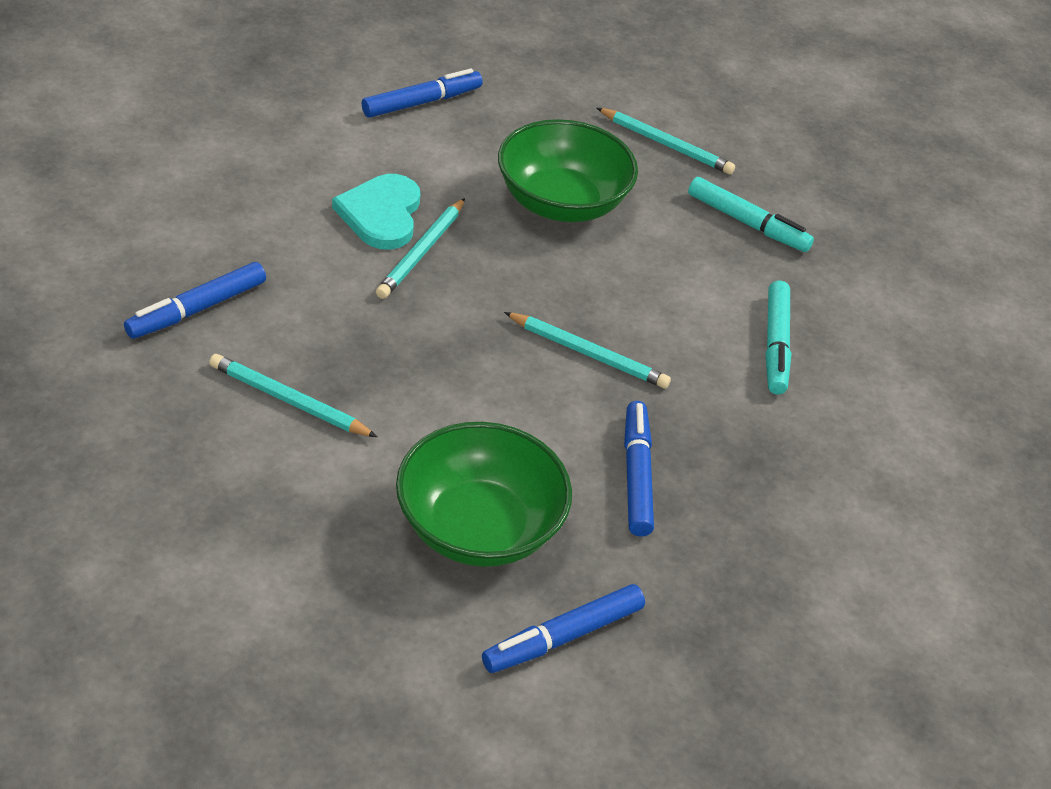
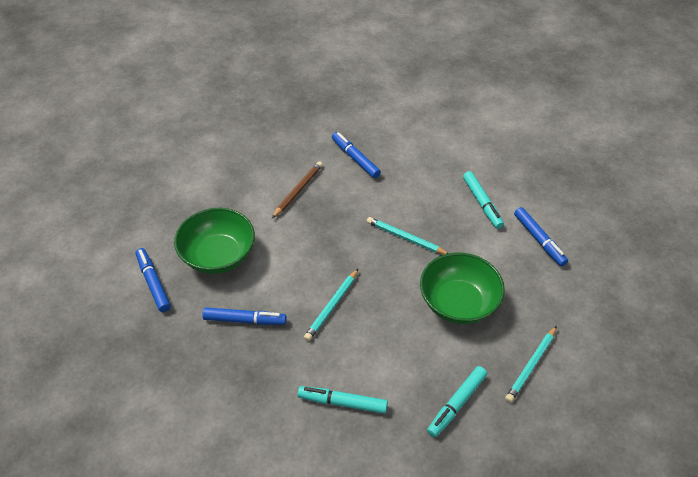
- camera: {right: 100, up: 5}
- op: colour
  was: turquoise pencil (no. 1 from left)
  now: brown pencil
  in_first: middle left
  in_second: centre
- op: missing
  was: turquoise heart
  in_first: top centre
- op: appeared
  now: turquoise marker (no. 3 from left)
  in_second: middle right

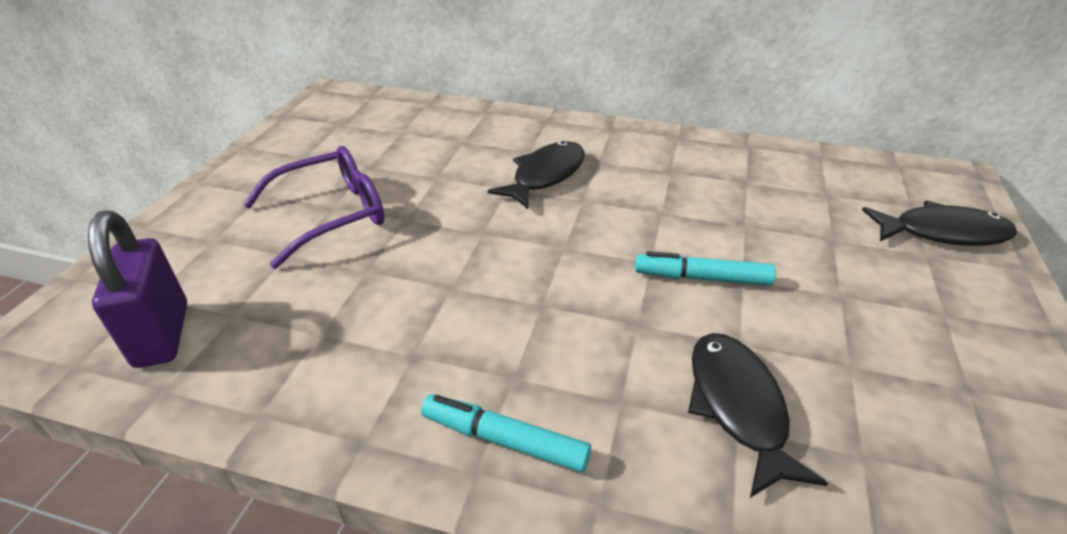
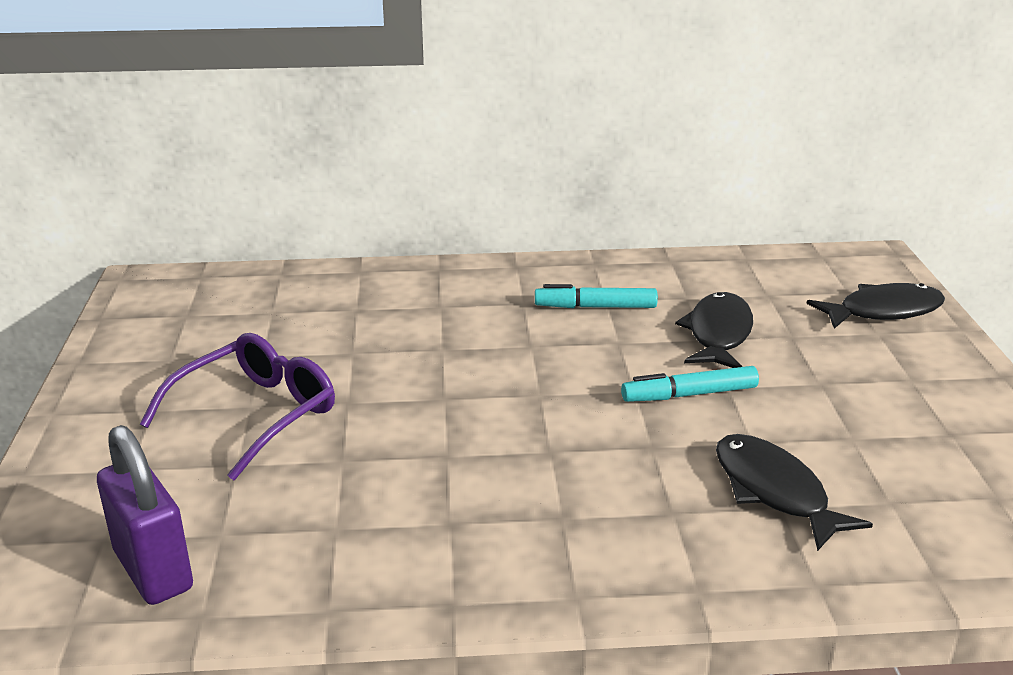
- camera: {right: -20, up: -10}
- op: relocated
  was: turquoise marker (no. 1 from left)
  in_first: bottom centre
  in_second: centre
- op: relocated
  was: black fish (no. 1 from left)
  in_first: top centre
  in_second: middle right

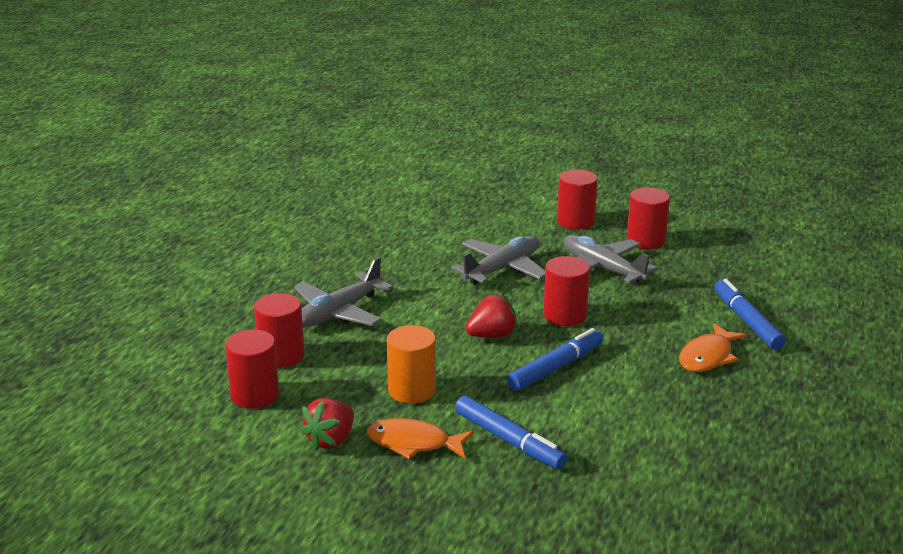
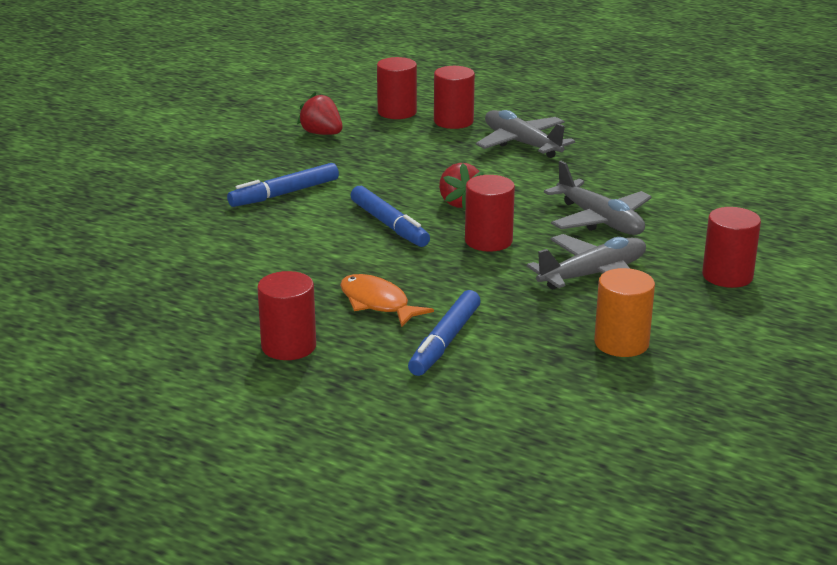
- camera: {right: 100, up: 0}
- op: missing
  was: orange fish (no. 1 from left)
  in_first: bottom centre
- op: relocated
  was: orange cylinder
  in_first: centre
  in_second: middle right
- op: relocated
  was: red cylinder (no. 5 from left in the first image)
  now: red cylinder (no. 1 from left)
  in_first: middle right
  in_second: centre
- op: spun
  was: blue marker (no. 3 from left)
  in_first: middle right
  in_second: centre
  clockwise: 120

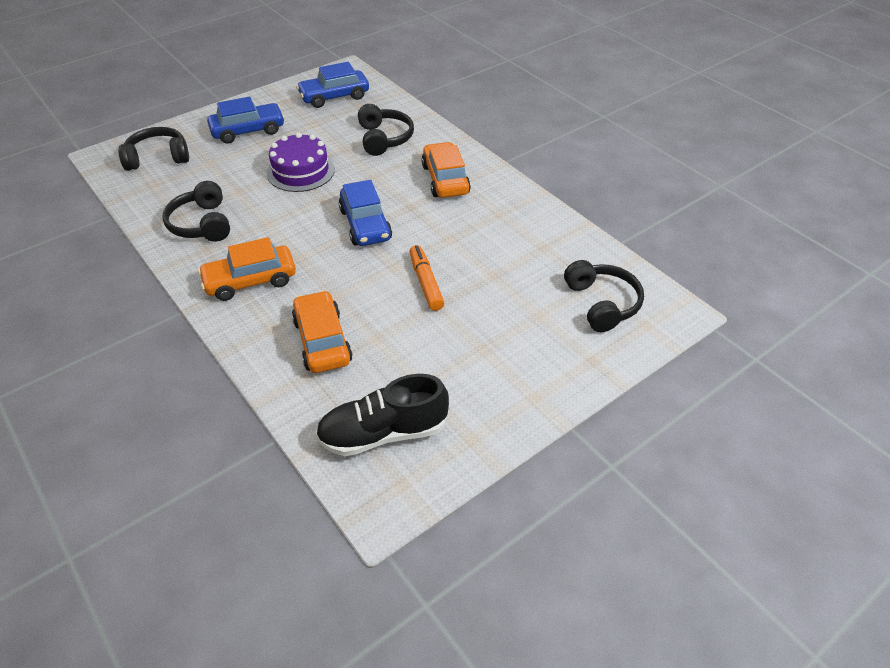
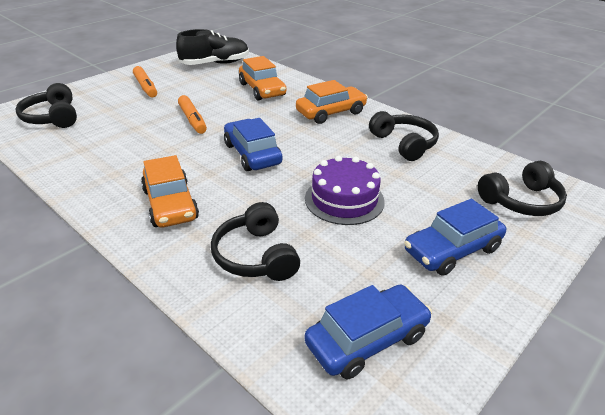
- camera: {right: 170, up: -10}
- op: appeared
  now: orange marker (no. 1 from left)
  in_second: top left

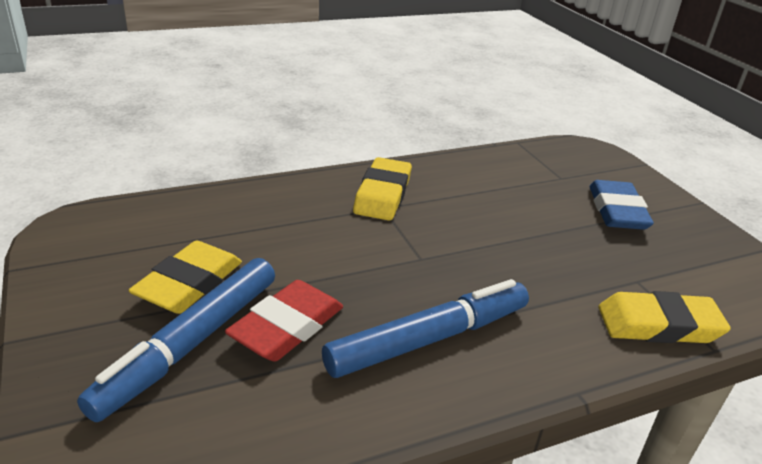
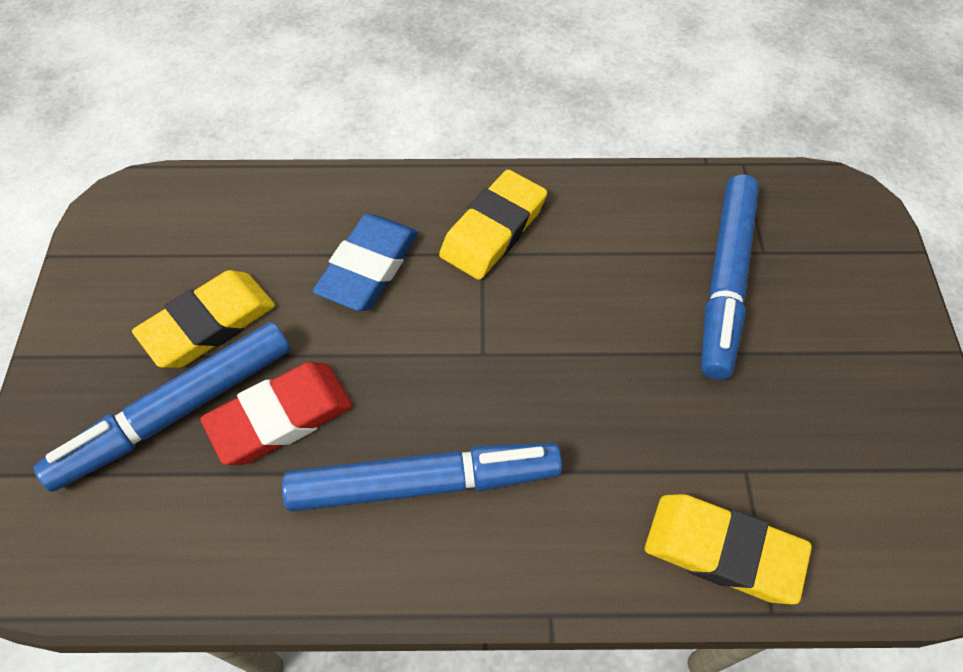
- camera: {right: 25, up: 25}
- op: relocated
  was: blue eraser
  in_first: middle right
  in_second: centre
- op: appeared
  now: blue marker (no. 3 from left)
  in_second: middle right

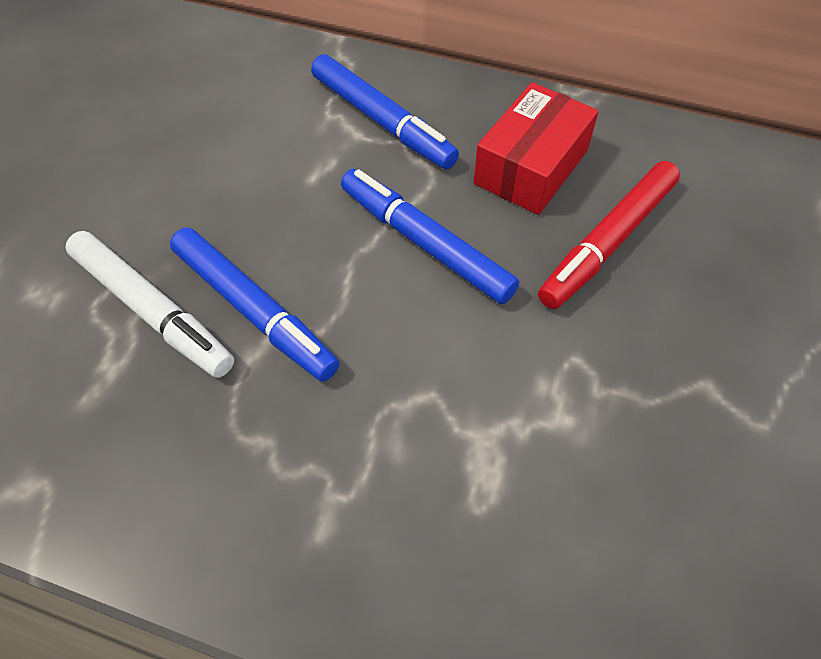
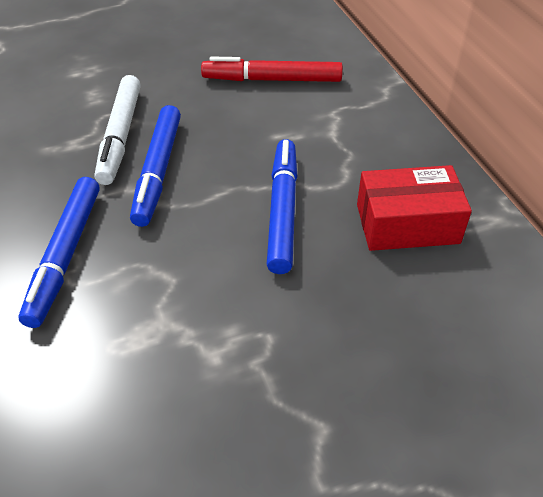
- camera: {right: 50, up: -10}
- op: relocated
  was: blue marker (no. 2 from left in the first image)
  now: blue marker (no. 1 from left)
  in_first: top centre
  in_second: middle left
- op: relocated
  was: red marker
  in_first: middle right
  in_second: top centre

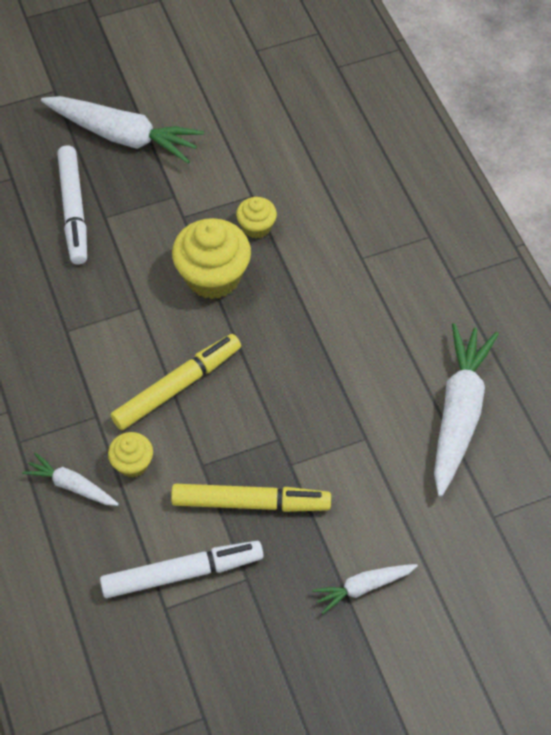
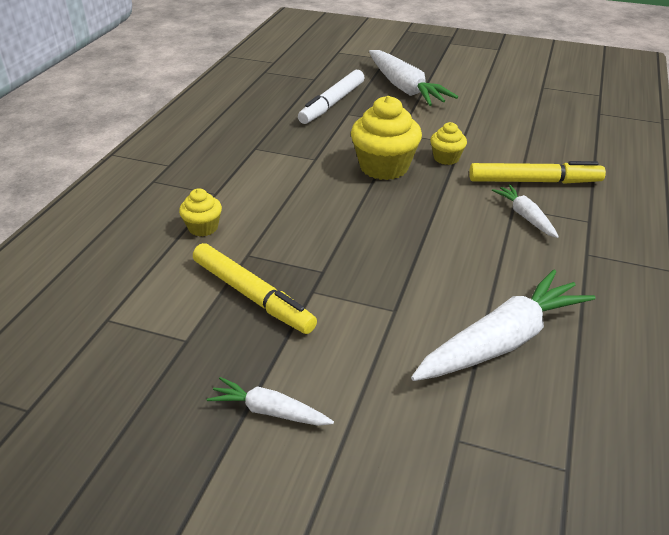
- camera: {right: 40, up: -20}
- op: relocated
  was: white carrot (no. 1 from left in the first image)
  now: white carrot (no. 4 from left)
  in_first: middle left
  in_second: middle right
- op: missing
  was: white marker (no. 2 from left)
  in_first: bottom left
- op: relocated
  was: yellow marker (no. 1 from left in the first image)
  now: yellow marker (no. 2 from left)
  in_first: middle left
  in_second: top right

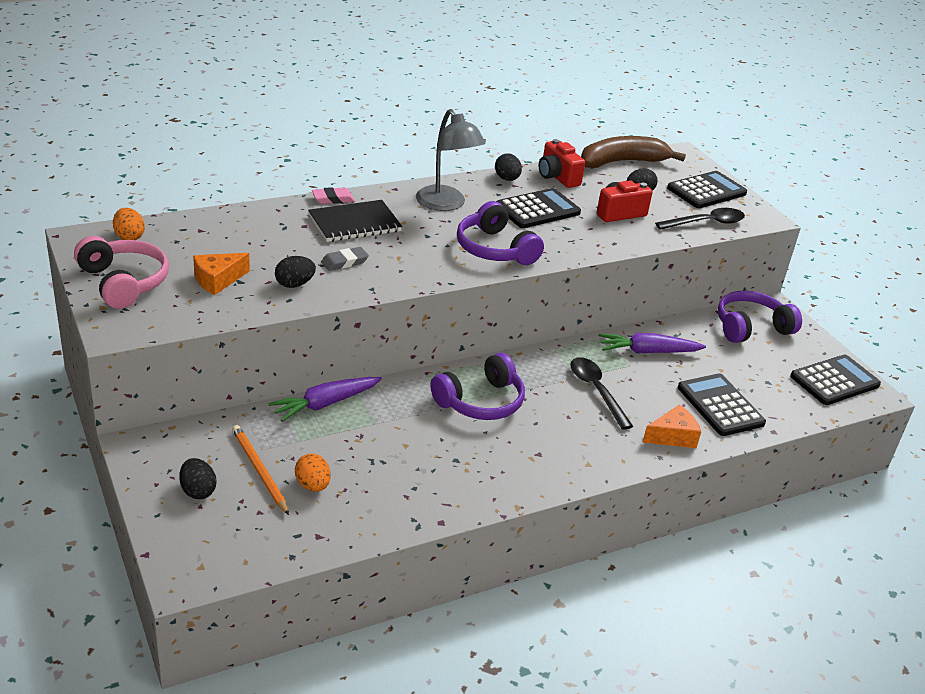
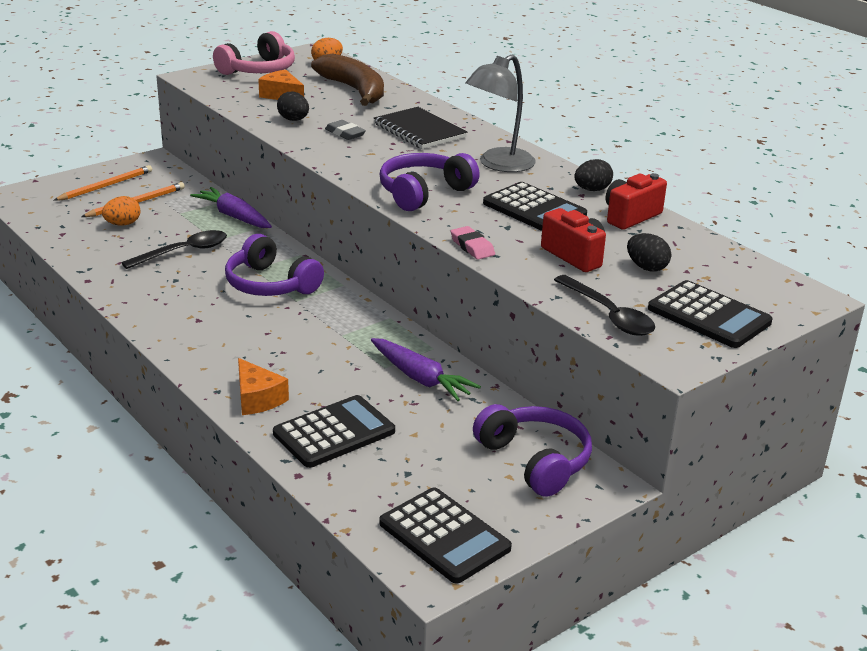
- camera: {right: 80, up: -5}
- op: exchanged
  was: black egg (no. 1 from left)
  now: orange pencil (no. 1 from left)
  in_first: bottom left
  in_second: top left
- op: relocated
  was: pink eraser
  in_first: top centre
  in_second: centre
- op: relocated
  was: black spoon (no. 1 from left)
  in_first: centre
  in_second: middle left
- op: relocated
  was: brown banana
  in_first: top right
  in_second: top centre
- op: spun
  was: purple carrot (no. 2 from left)
  in_first: middle right
  in_second: centre
  clockwise: 150

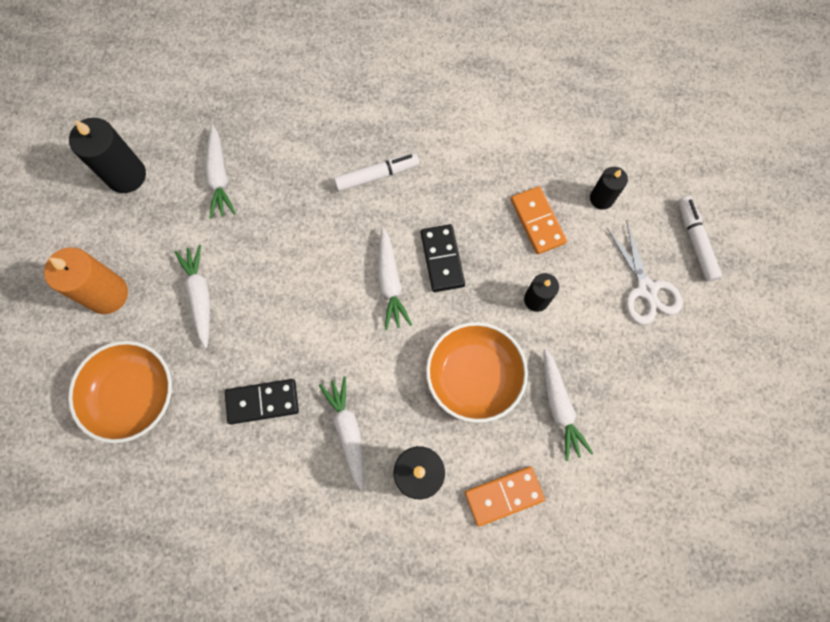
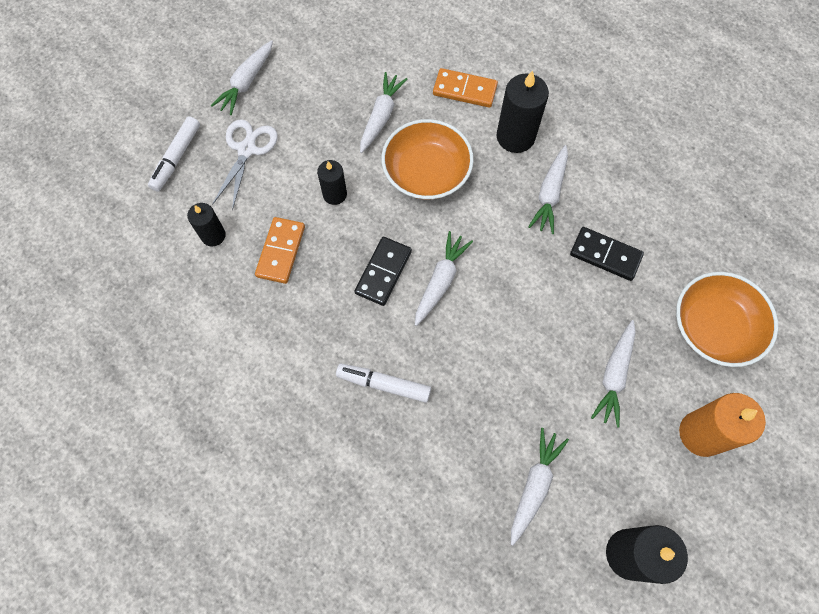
- camera: {right: -145, up: -5}
- op: appeared
  now: white carrot (no. 1 from left)
  in_second: top left

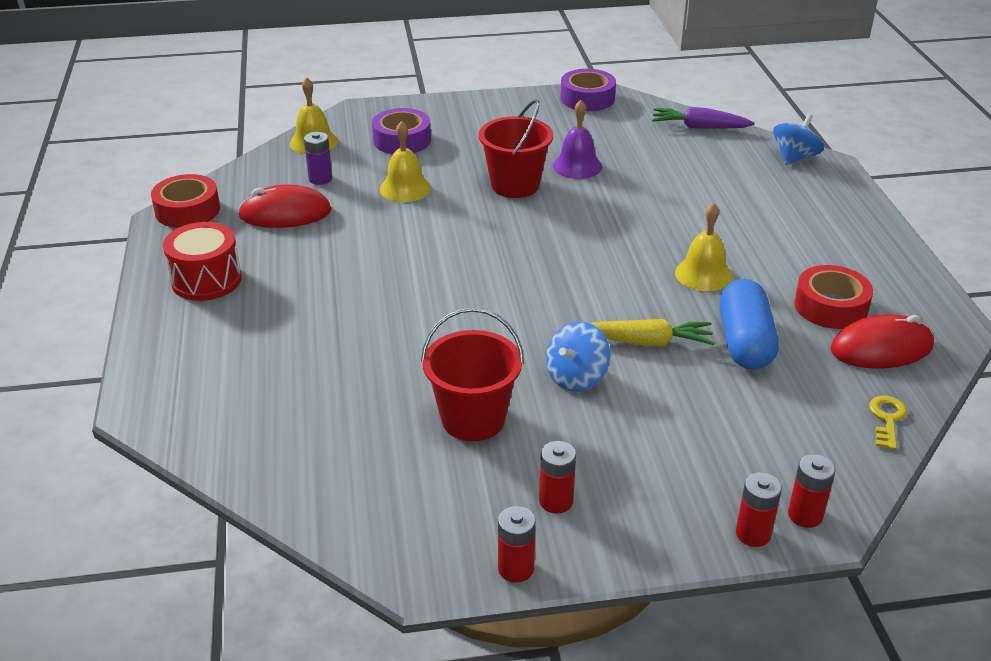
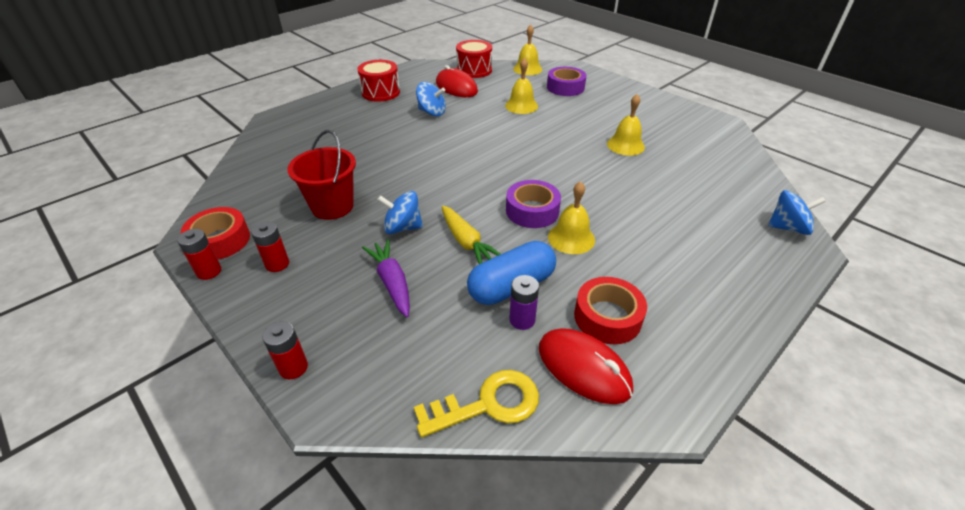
- camera: {right: 55, up: 5}
- op: relocated
  was: red tape (no. 1 from left)
  in_first: top left
  in_second: middle left
- op: relocated
  was: purple battery
  in_first: top left
  in_second: centre
- op: missing
  was: red bucket (no. 2 from left)
  in_first: top centre
- op: colour
  was: purple bell
  now: yellow bell (no. 4 from left)
  in_first: top centre
  in_second: top centre
- op: relocated
  was: purple tape (no. 2 from left in the first image)
  now: purple tape (no. 1 from left)
  in_first: top centre
  in_second: centre
- op: relocated
  was: purple carrot
  in_first: top right
  in_second: centre
- op: missing
  was: red battery (no. 4 from left)
  in_first: bottom right
- op: size
  was: yellow key
  in_first: middle right
  in_second: bottom centre
  ratio: 1.69
- op: appeared
  now: blue spinning top (no. 2 from left)
  in_second: top centre
- op: appeared
  now: red drum (no. 2 from left)
  in_second: top centre

